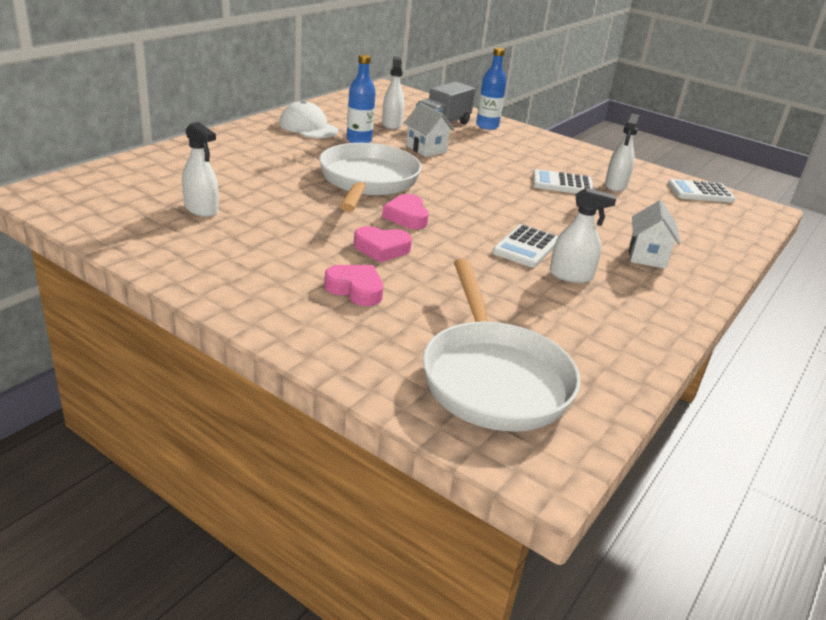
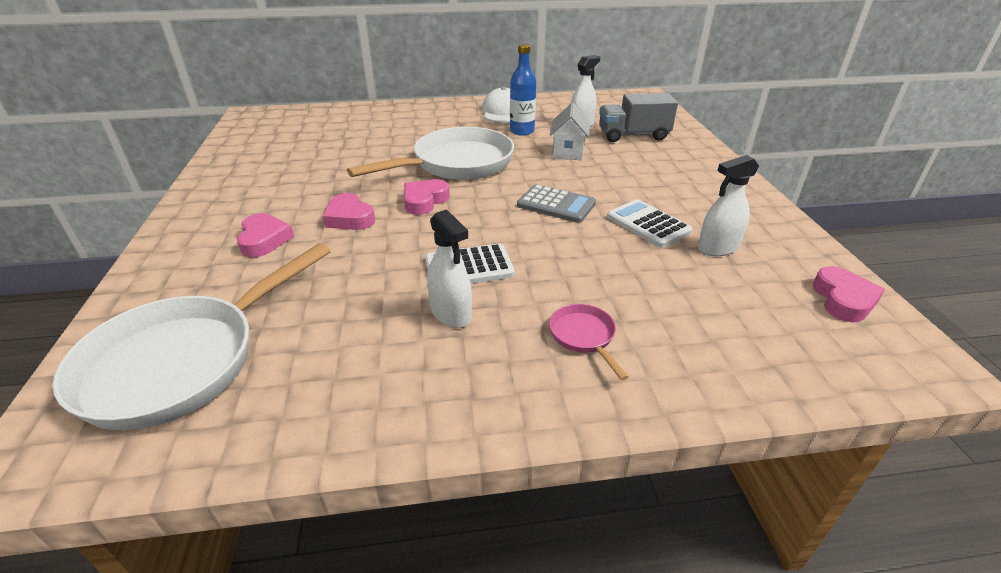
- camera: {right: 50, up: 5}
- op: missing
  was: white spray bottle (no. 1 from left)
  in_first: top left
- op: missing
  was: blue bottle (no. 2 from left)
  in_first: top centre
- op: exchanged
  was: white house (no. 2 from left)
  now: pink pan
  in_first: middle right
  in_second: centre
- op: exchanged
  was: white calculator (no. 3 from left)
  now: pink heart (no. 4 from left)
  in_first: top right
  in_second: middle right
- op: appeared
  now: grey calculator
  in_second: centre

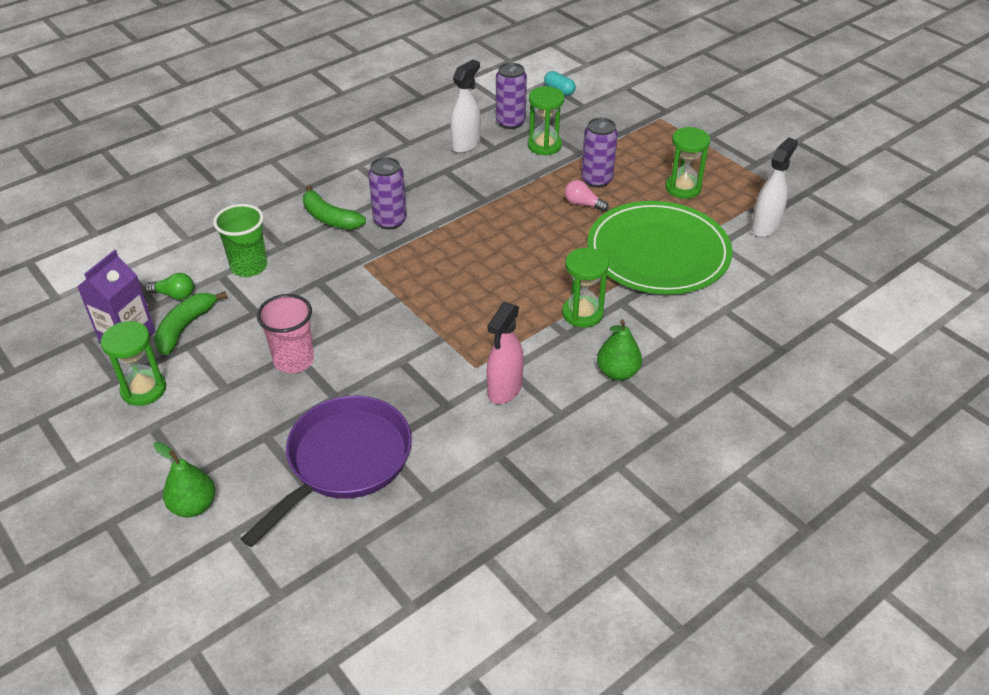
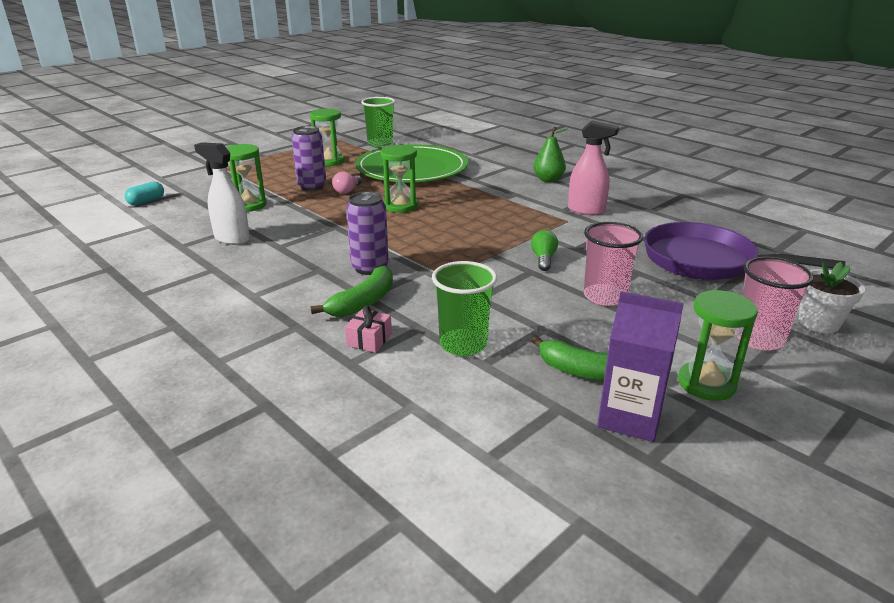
- camera: {right: -95, up: -15}
- op: relocated
  was: green light bulb
  in_first: middle left
  in_second: centre
- op: exchanged
  was: green pear (no. 1 from left)
  now: white flower pot
  in_first: bottom left
  in_second: middle right
- op: missing
  was: purple can (no. 2 from left)
  in_first: top centre
- op: relocated
  was: green hourglass (no. 3 from left)
  in_first: centre
  in_second: top centre
- op: exchanged
  was: white spray bottle (no. 2 from left)
  now: green cup (no. 1 from left)
  in_first: top right
  in_second: top centre
- op: appeared
  now: pink gift
  in_second: centre
- op: appeared
  now: pink cup (no. 2 from left)
  in_second: middle right

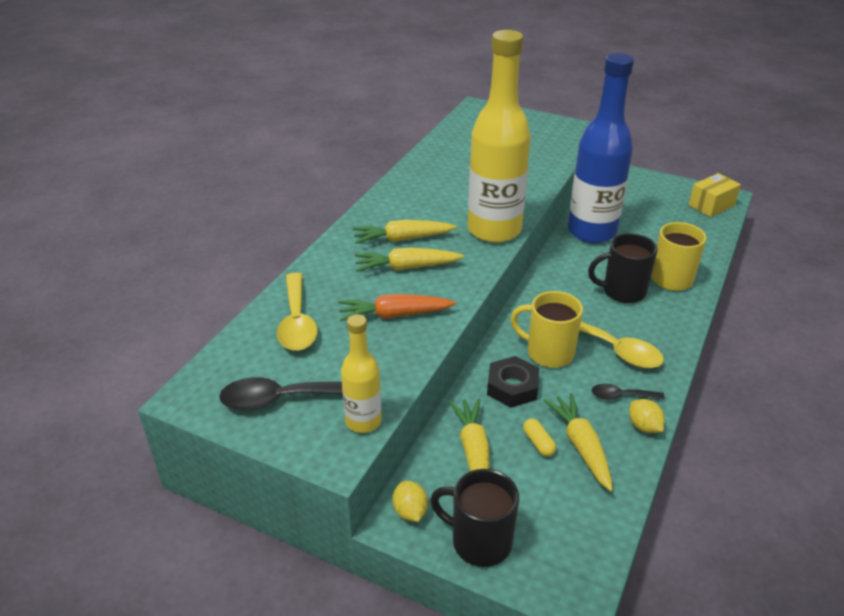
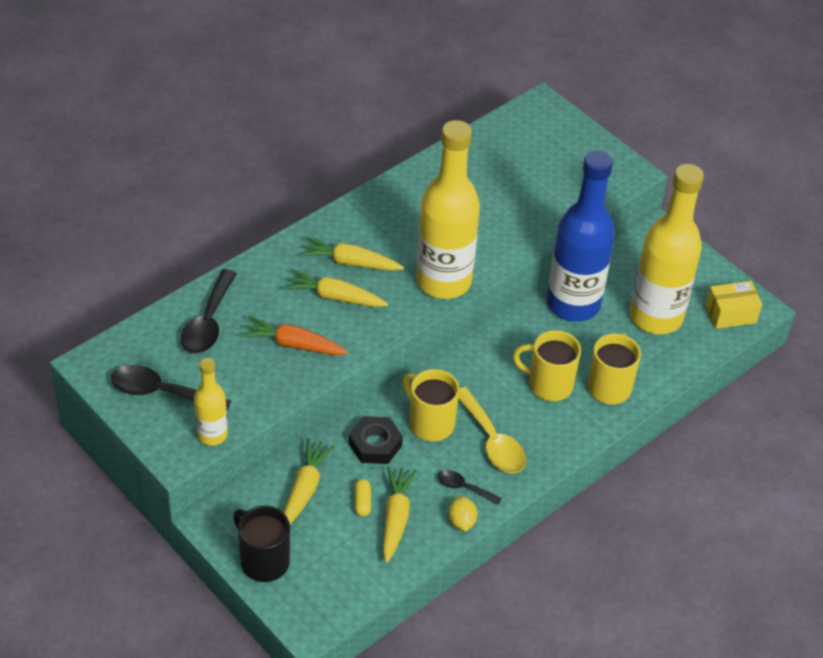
- camera: {right: 20, up: 10}
- op: colour
  was: yellow spoon (no. 1 from left)
  now: black spoon (no. 2 from left)
  in_first: centre
  in_second: middle left
- op: missing
  was: yellow lemon (no. 1 from left)
  in_first: bottom centre
- op: colour
  was: black mug (no. 2 from left)
  now: yellow mug (no. 2 from left)
  in_first: middle right
  in_second: centre
- op: appeared
  now: yellow bottle (no. 3 from left)
  in_second: middle right

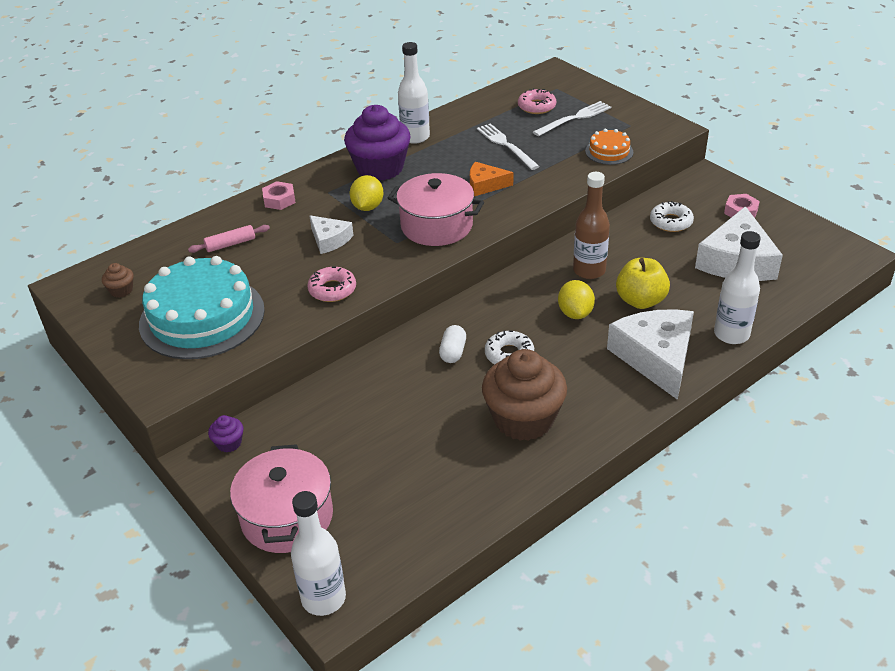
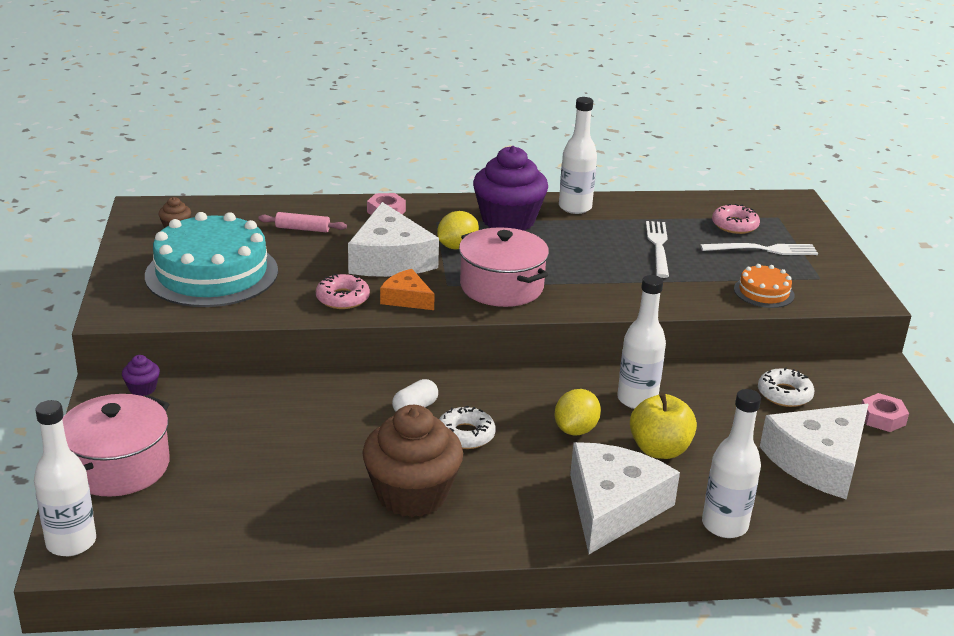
- camera: {right: 30, up: -10}
- op: size
  was: white cheese (no. 1 from left)
  in_first: centre
  in_second: centre
  ratio: 1.88
- op: relocated
  was: orange cheese
  in_first: top centre
  in_second: centre
- op: colour
  was: brown bottle
  now: white bottle (no. 3 from left)
  in_first: centre
  in_second: middle right

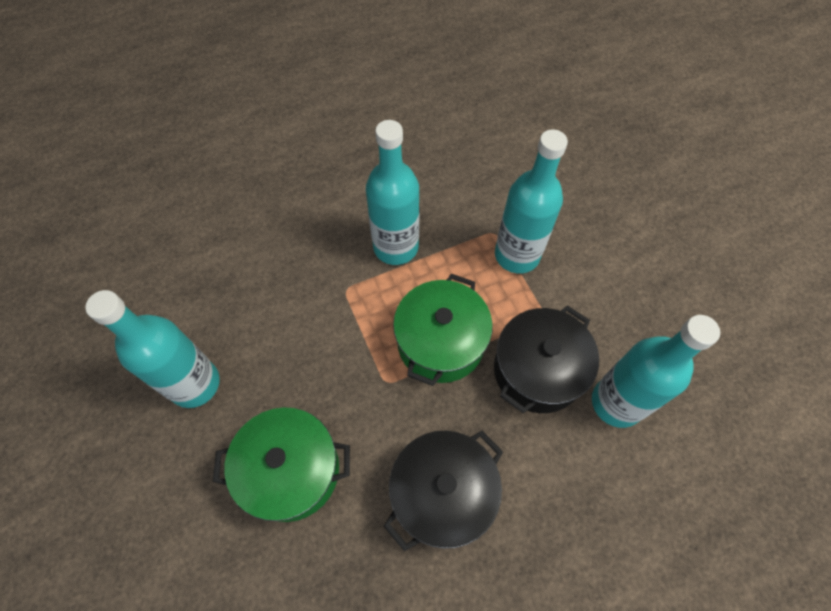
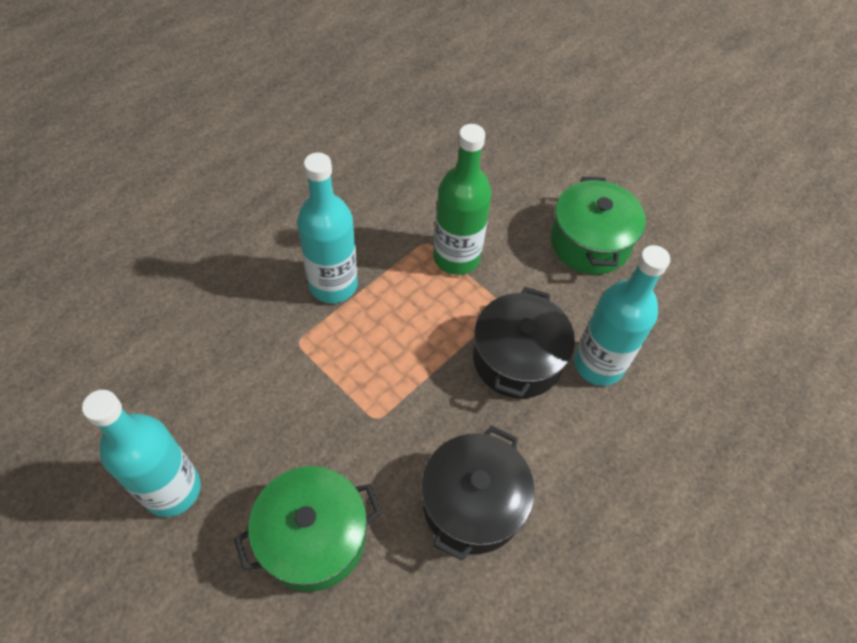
- camera: {right: -25, up: -5}
- op: relocated
  was: green pot (no. 2 from left)
  in_first: centre
  in_second: middle right
- op: colour
  was: turquoise bottle (no. 3 from left)
  now: green bottle
  in_first: top centre
  in_second: top centre

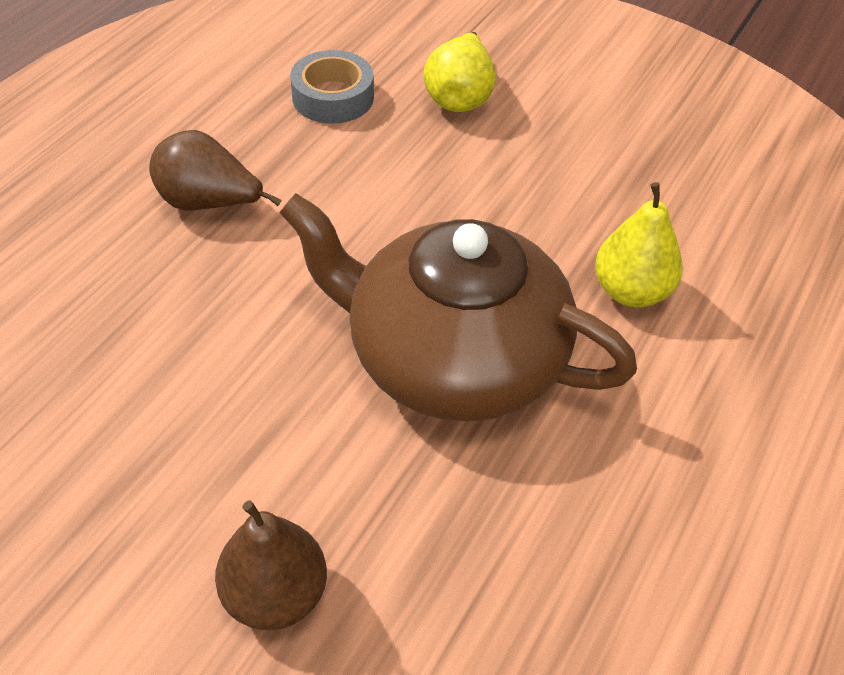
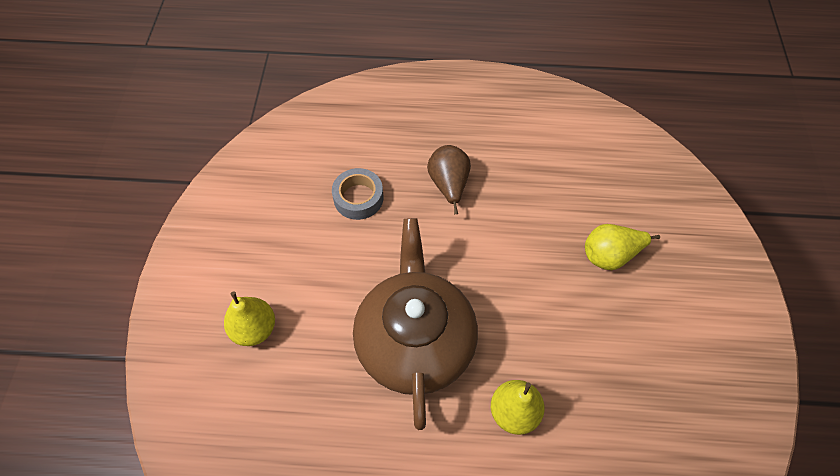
- camera: {right: 65, up: 10}
- op: colour
  was: brown pear (no. 2 from left)
  now: yellow pear (no. 1 from left)
  in_first: bottom left
  in_second: bottom left
- op: relocated
  was: grey tape
  in_first: top centre
  in_second: centre

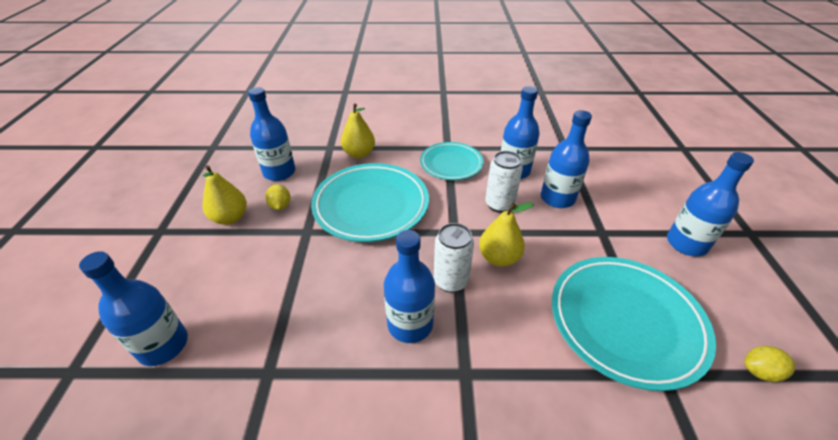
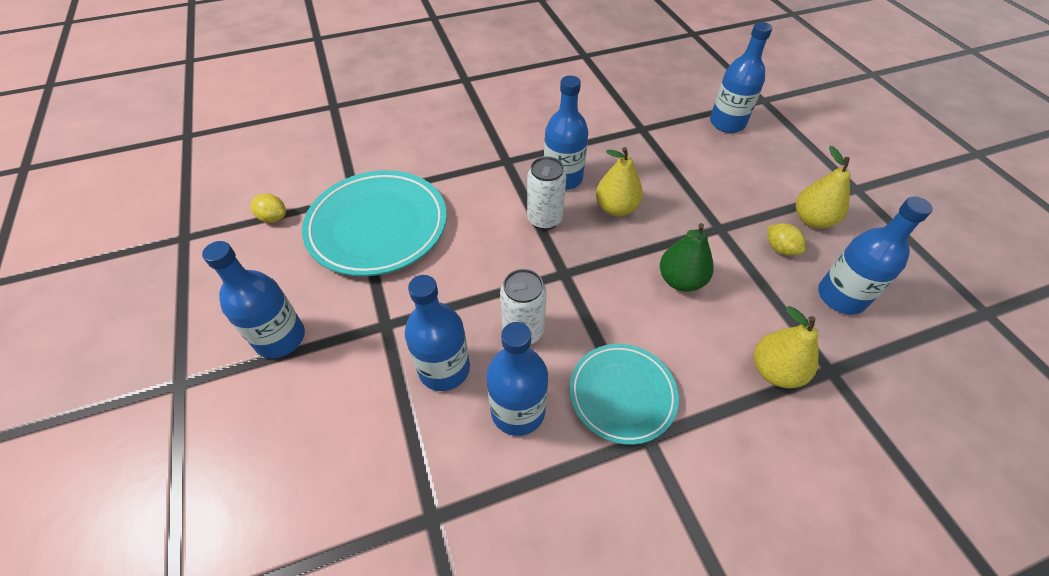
- camera: {right: 160, up: 10}
- op: exchanged
  was: turquoise plate (no. 1 from left)
  now: green pear
  in_first: centre
  in_second: centre
- op: relocated
  was: yellow pear (no. 3 from left in the first image)
  now: yellow pear (no. 1 from left)
  in_first: centre
  in_second: top centre
- op: spun
  was: yellow lemon (no. 2 from left in the first image)
  in_first: bottom right
  in_second: middle left
  clockwise: 45

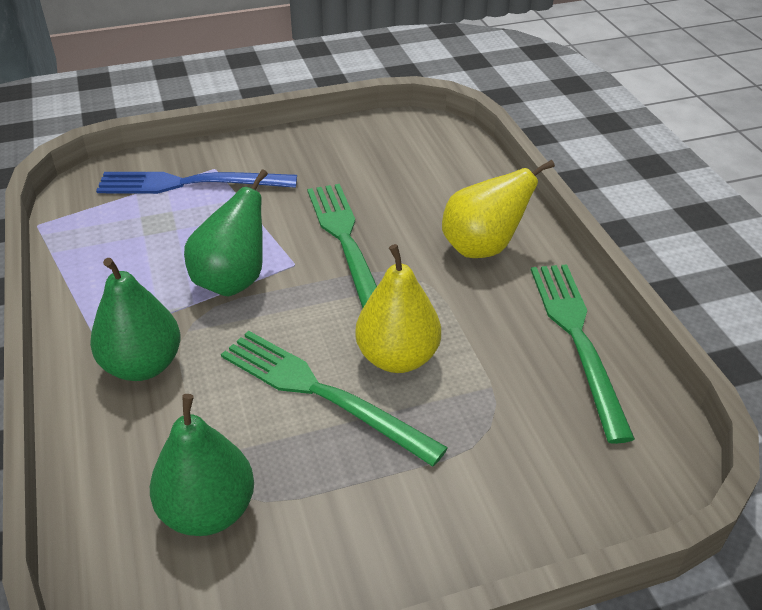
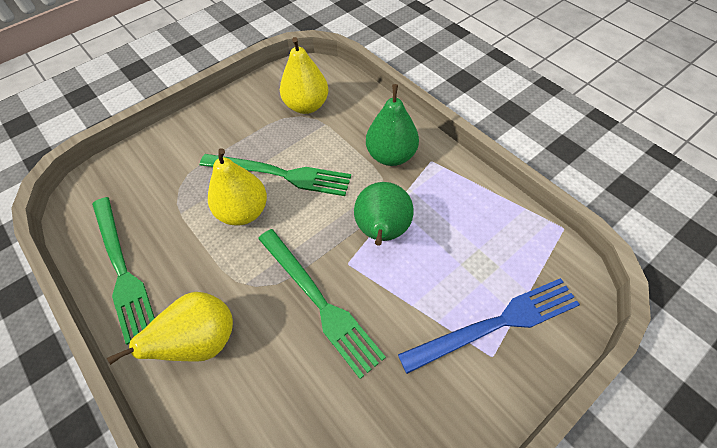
- camera: {right: 160, up: 15}
- op: colour
  was: green pear (no. 2 from left)
  now: yellow pear (no. 3 from left)
  in_first: bottom left
  in_second: top centre

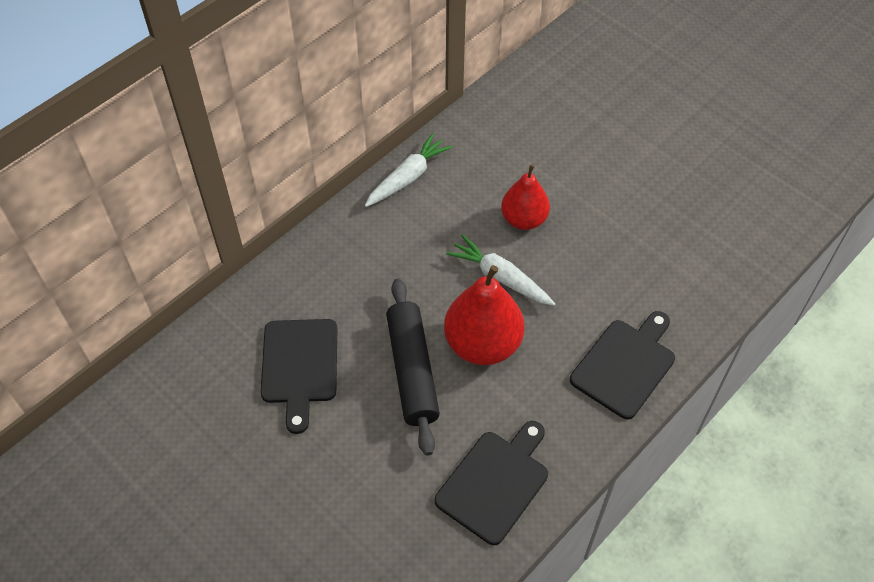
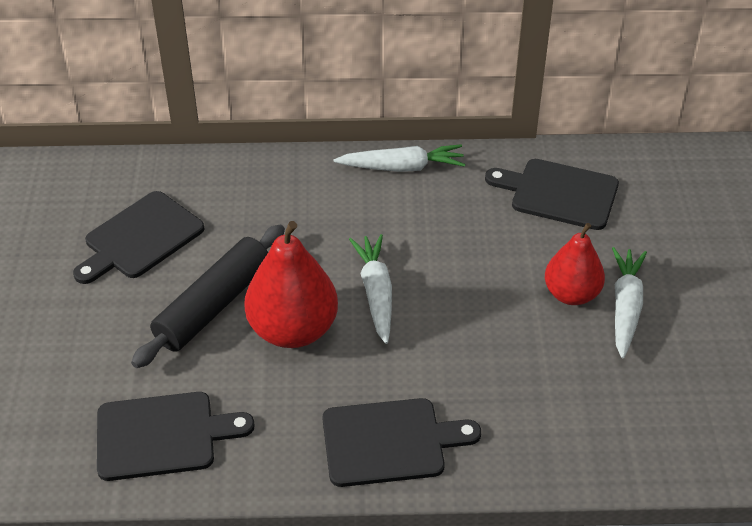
- camera: {right: 45, up: -10}
- op: relocated
  was: red pear (no. 2 from left)
  in_first: centre
  in_second: middle right
- op: appeared
  now: black cutting board (no. 4 from left)
  in_second: middle right
- op: appeared
  now: white carrot (no. 3 from left)
  in_second: middle right

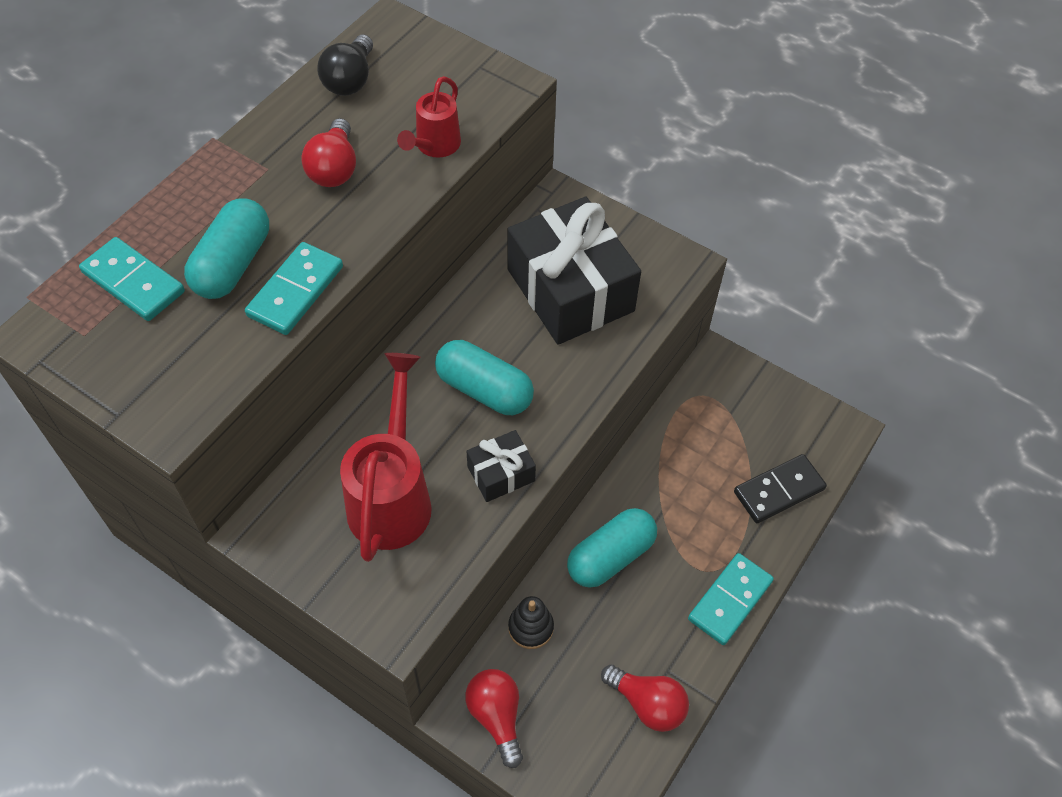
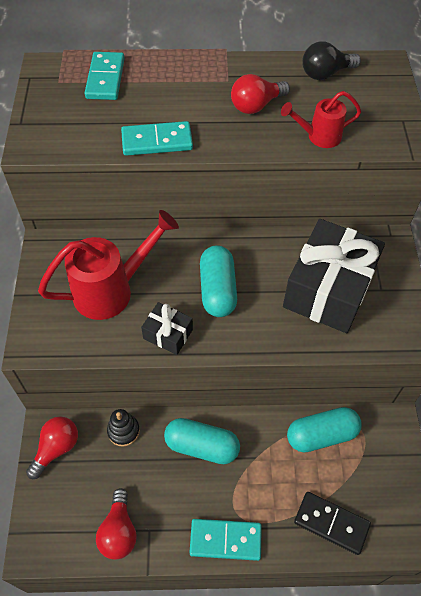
- camera: {right: 55, up: 0}
- op: relocated
  was: turquoise capsule (no. 1 from left in the first image)
  now: turquoise capsule (no. 3 from left)
  in_first: top left
  in_second: bottom right

